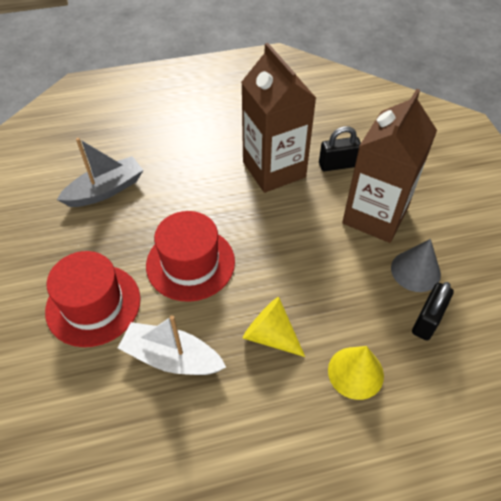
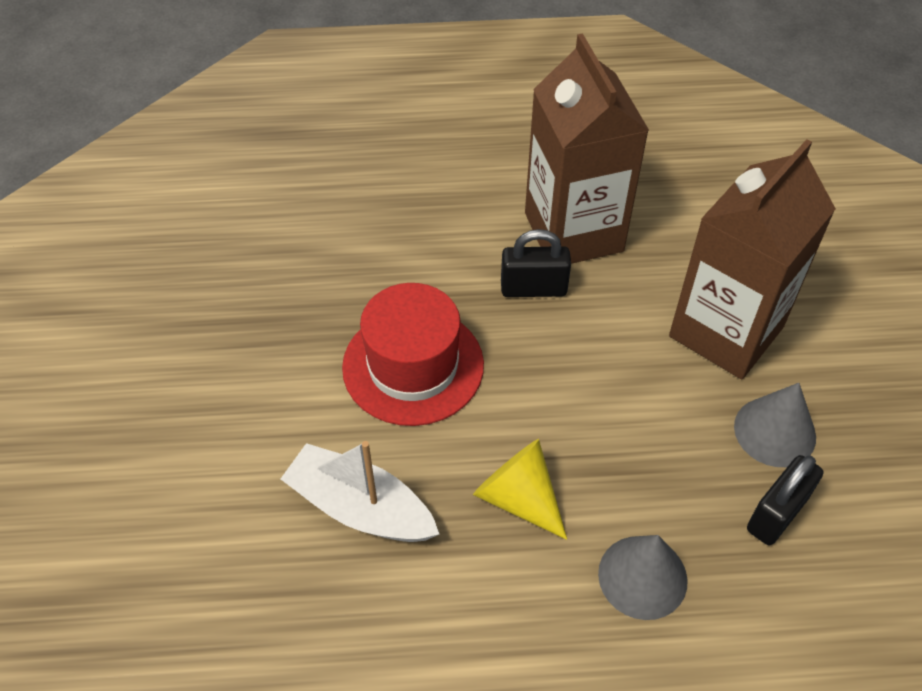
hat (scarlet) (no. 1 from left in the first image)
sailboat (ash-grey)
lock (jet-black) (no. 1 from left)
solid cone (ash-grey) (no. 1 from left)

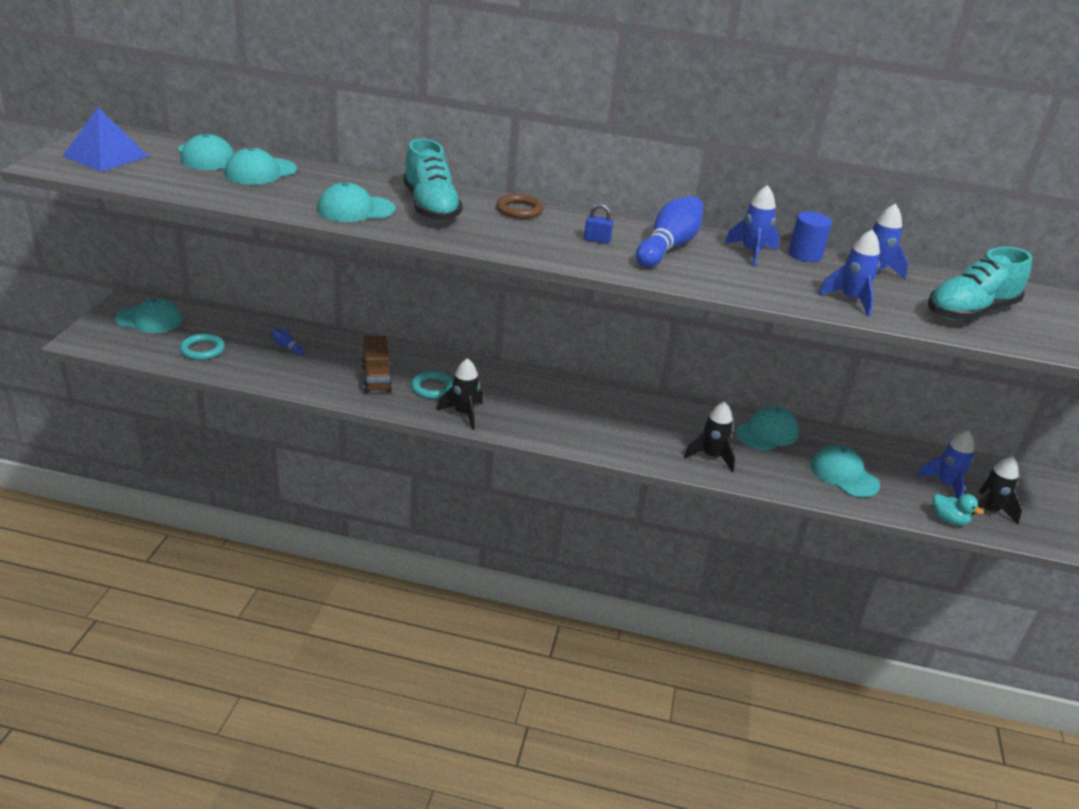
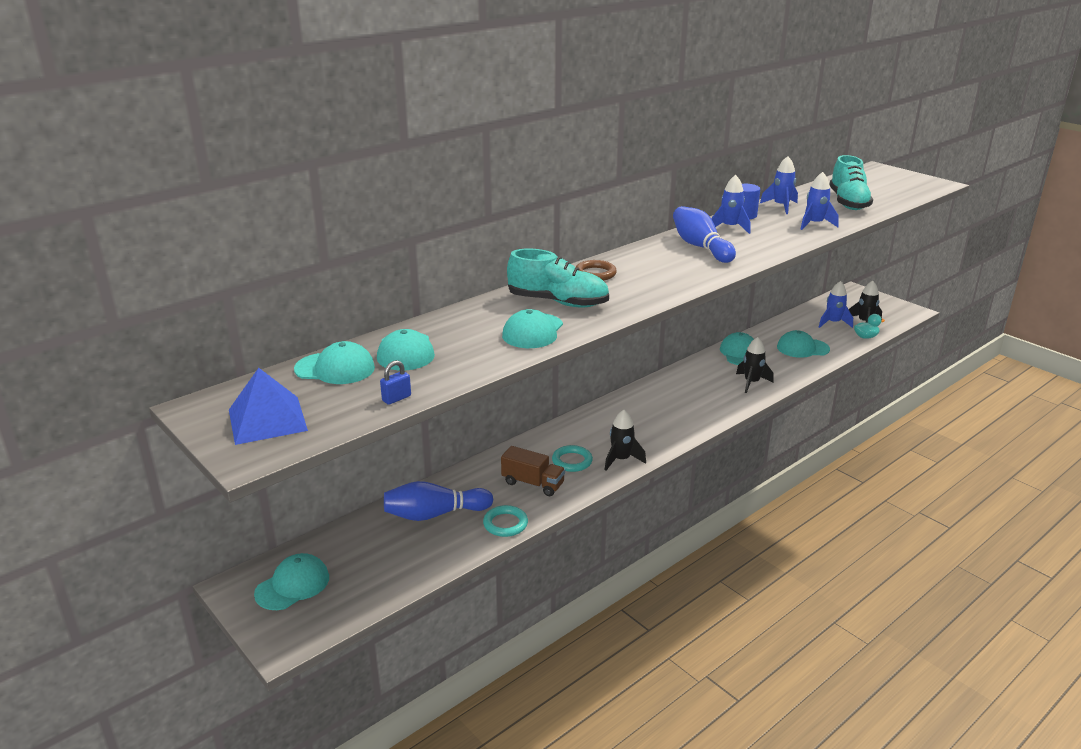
ring (aqua) (no. 1 from left)
lock (blue)
tenpin (blue) (no. 1 from left)

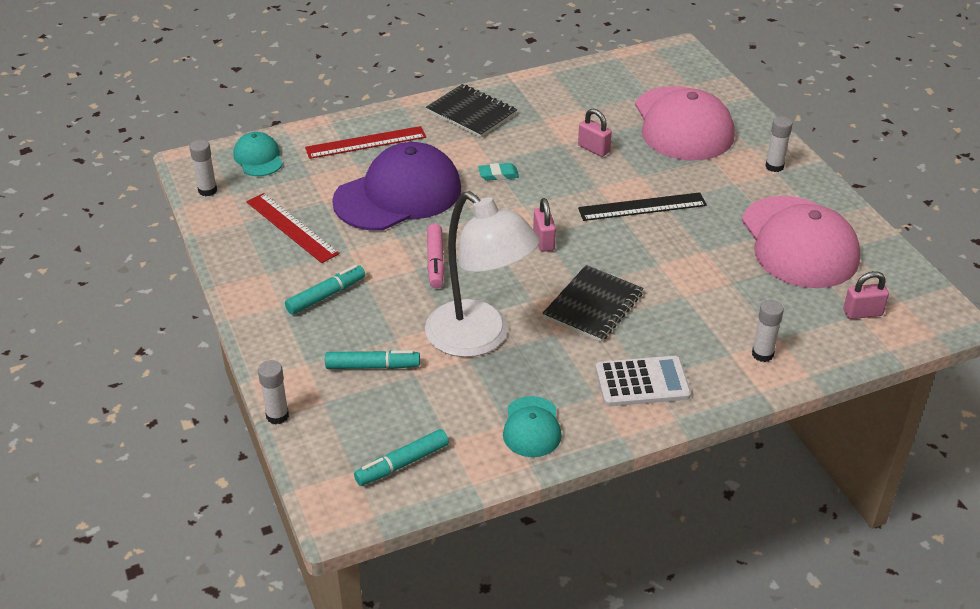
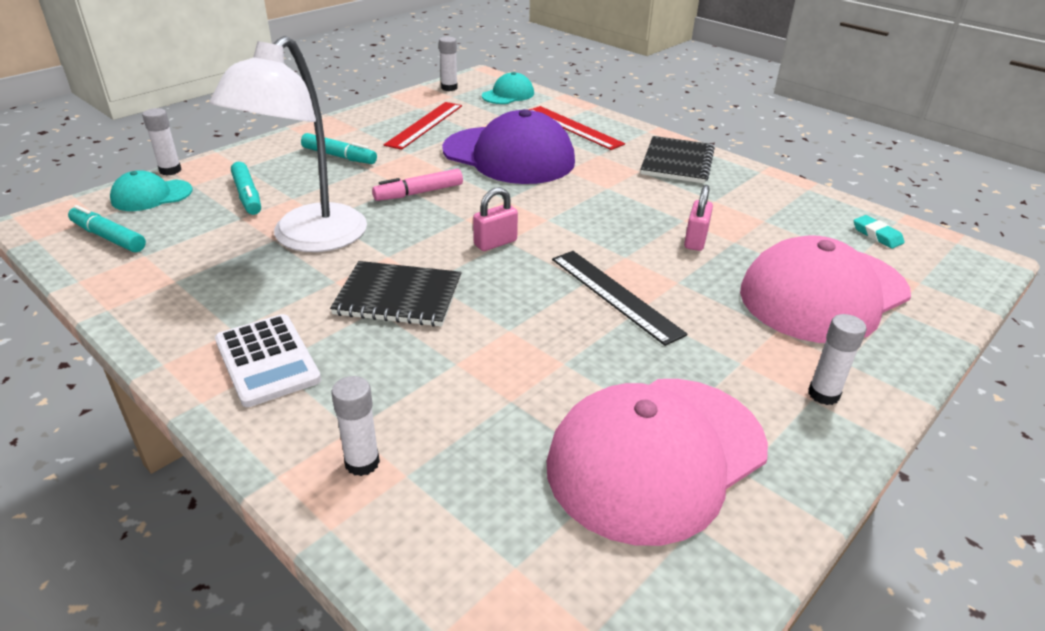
lock (rose-pink) (no. 3 from left in the first image)
eraser (aqua)
baseball cap (aqua) (no. 1 from left)

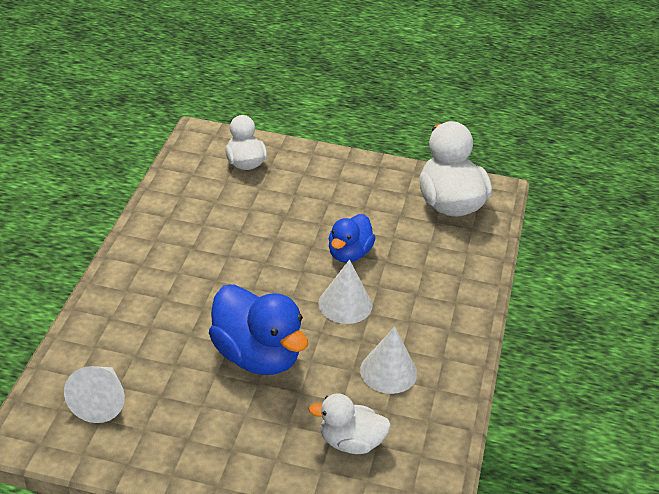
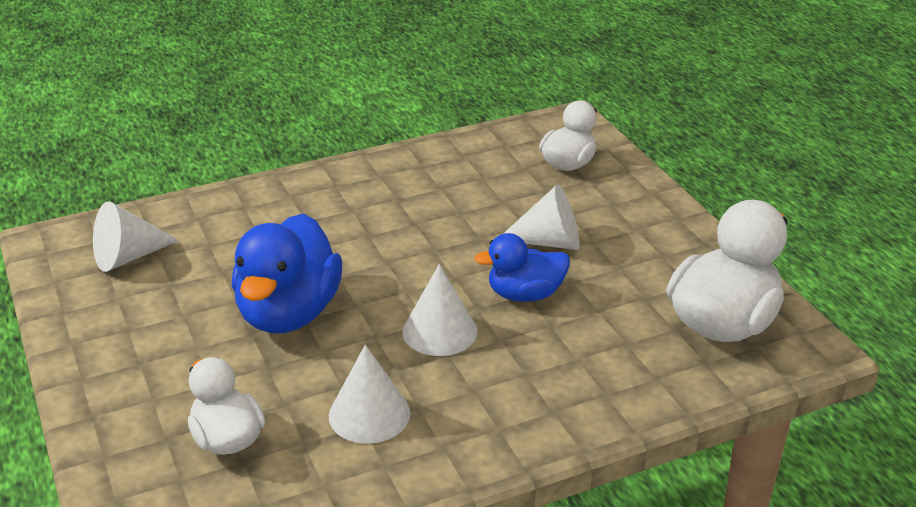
solid cone (snow-white) (no. 4 from left)

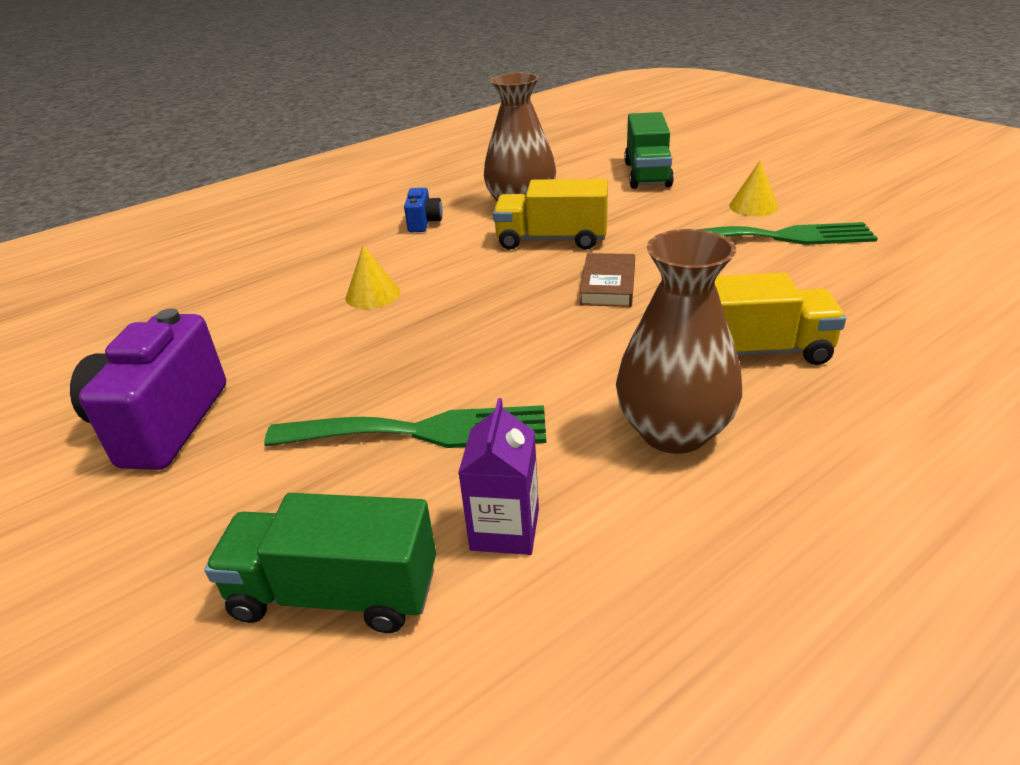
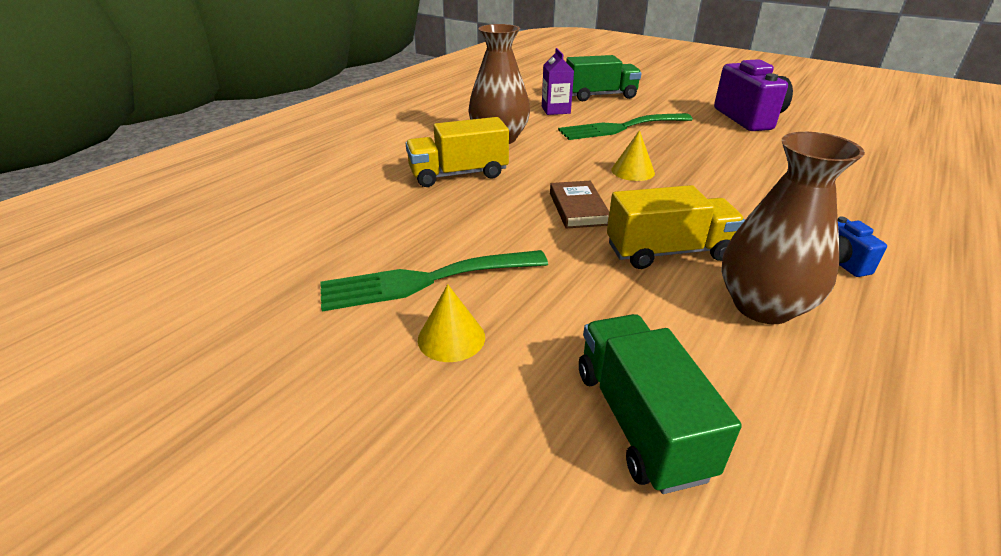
solid cone (bright yellow) (no. 2 from left)

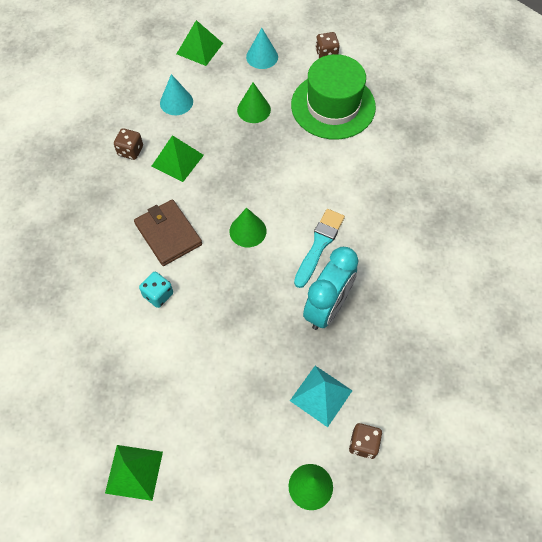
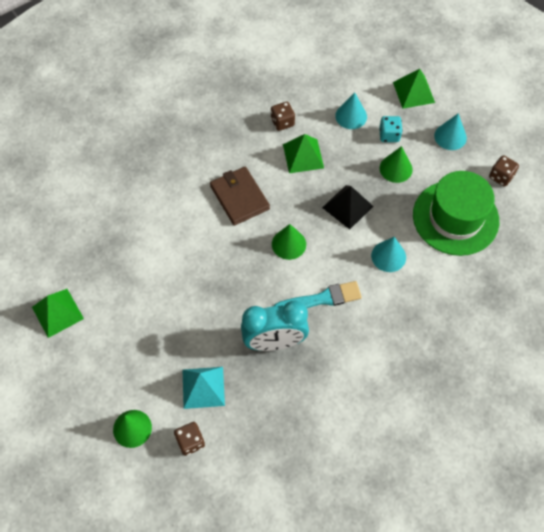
solid pyramid (jet-black)
solid cone (aqua) (no. 2 from left)
die (aqua)
wallet (russet)

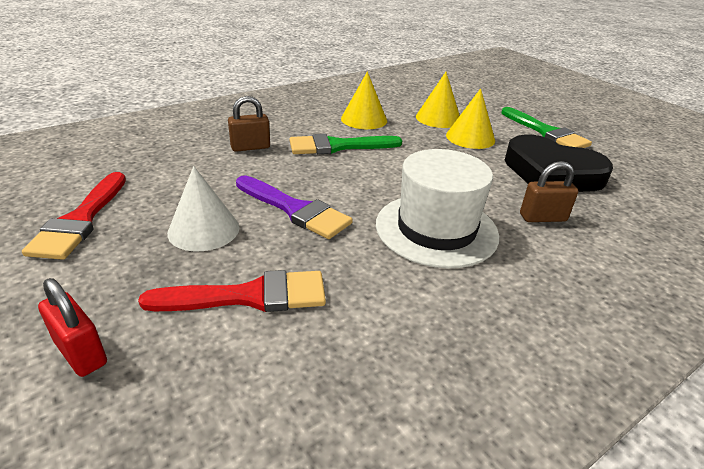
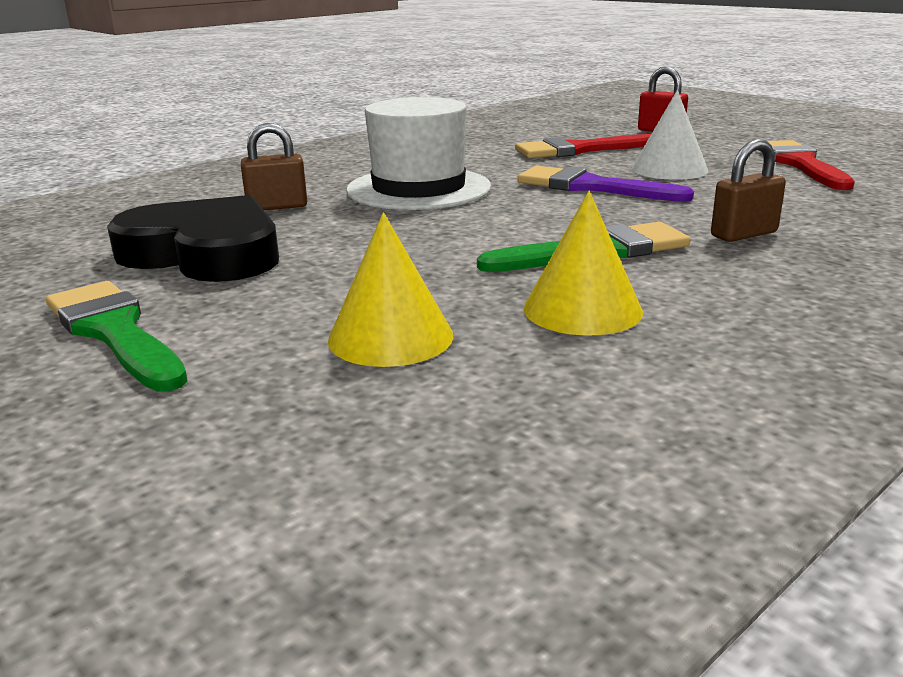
solid cone (bright yellow) (no. 3 from left in the first image)

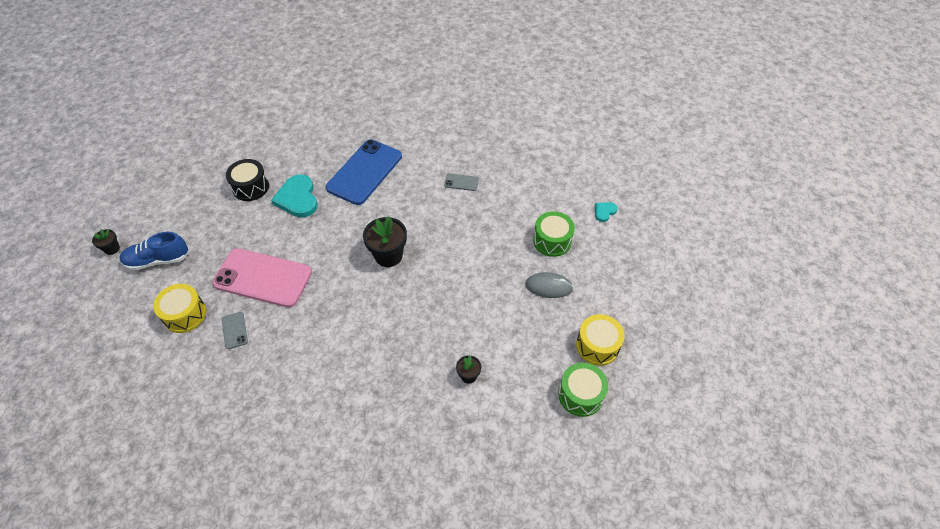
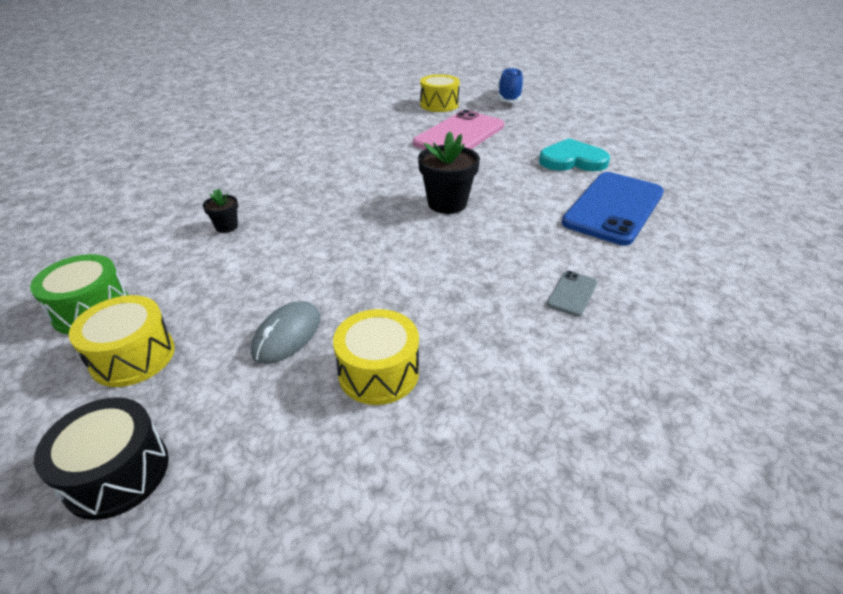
plant pot (jet-black) (no. 1 from left in the first image)
smartphone (ash-grey) (no. 1 from left in the first image)
love heart (aqua) (no. 2 from left in the first image)
toy drum (jet-black)
toy drum (bright yellow) (no. 2 from left)
smartphone (blue)

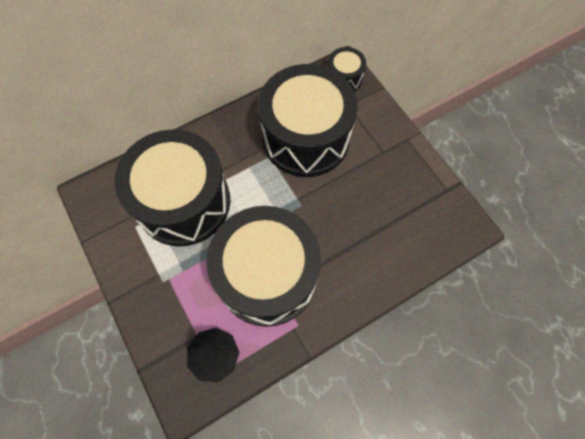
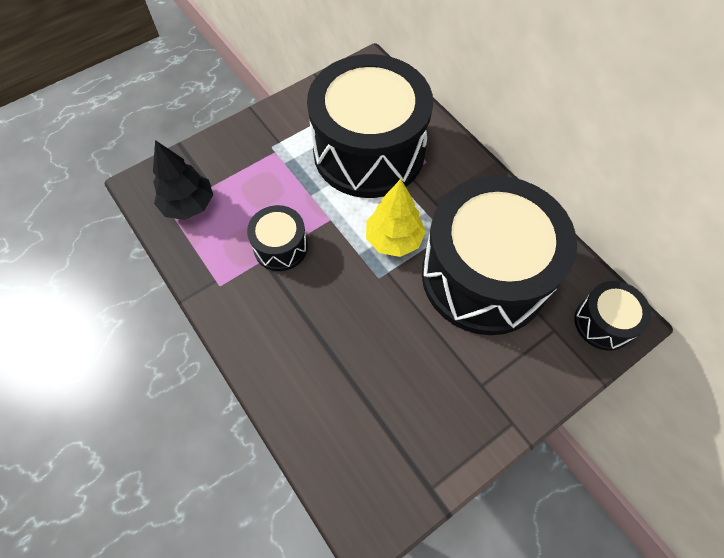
tree (bright yellow)
toy drum (jet-black) (no. 1 from left)

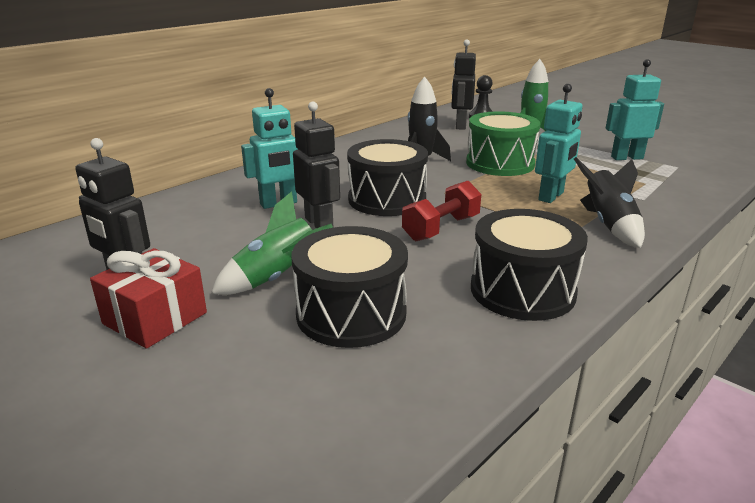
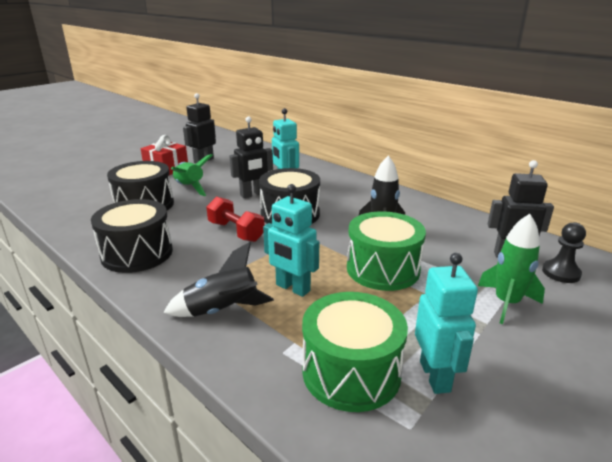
toy drum (emerald) (no. 1 from left)

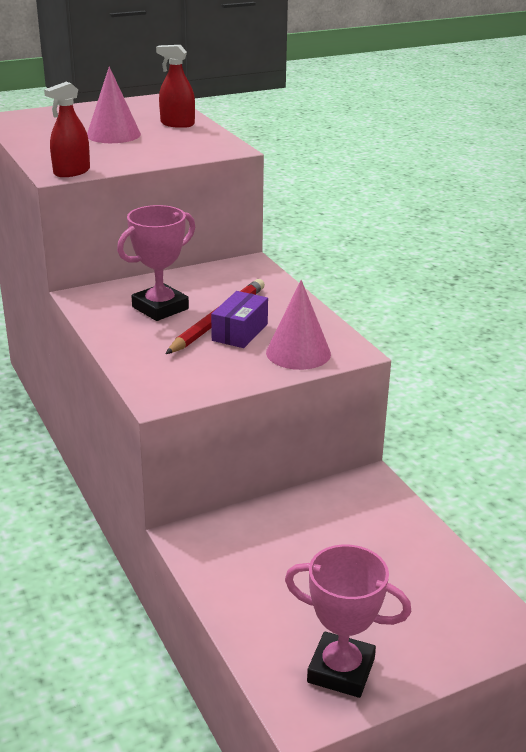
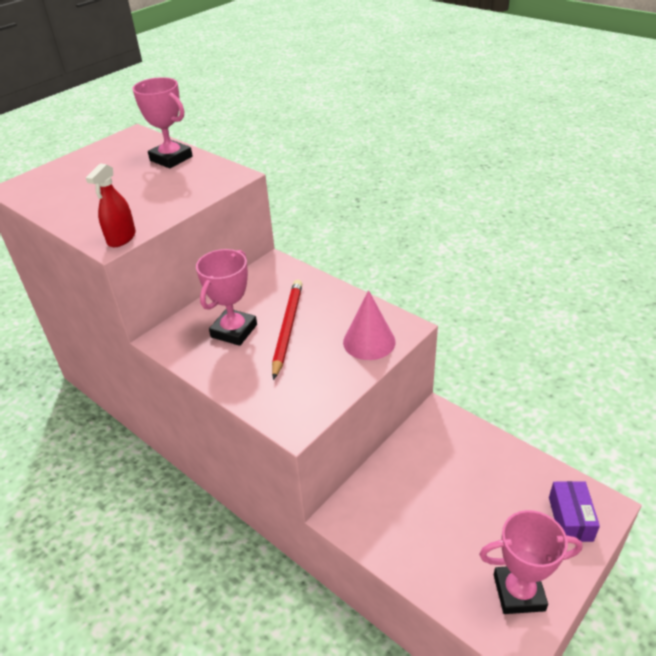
solid cone (rose-pink) (no. 1 from left in the first image)
box (purple)
award cup (rose-pink) (no. 1 from left)

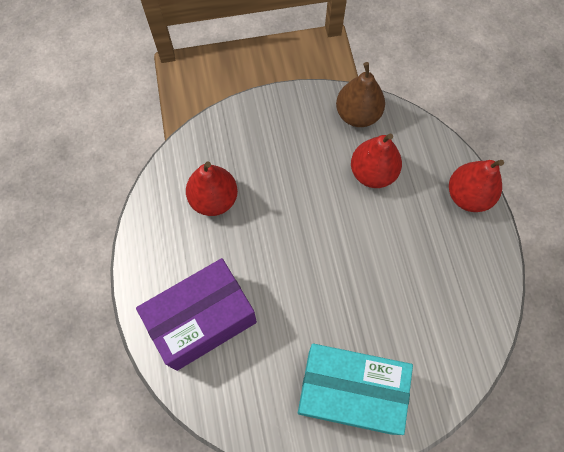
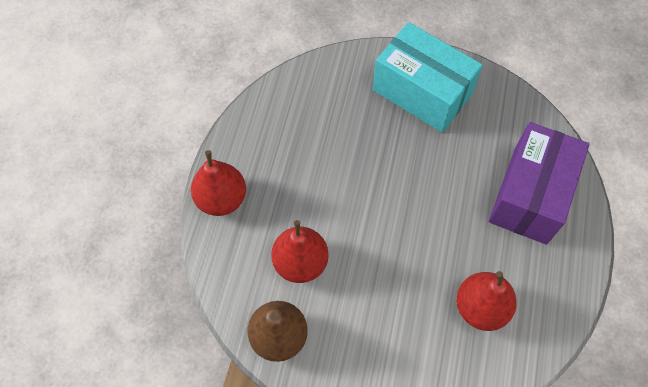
box (purple)

